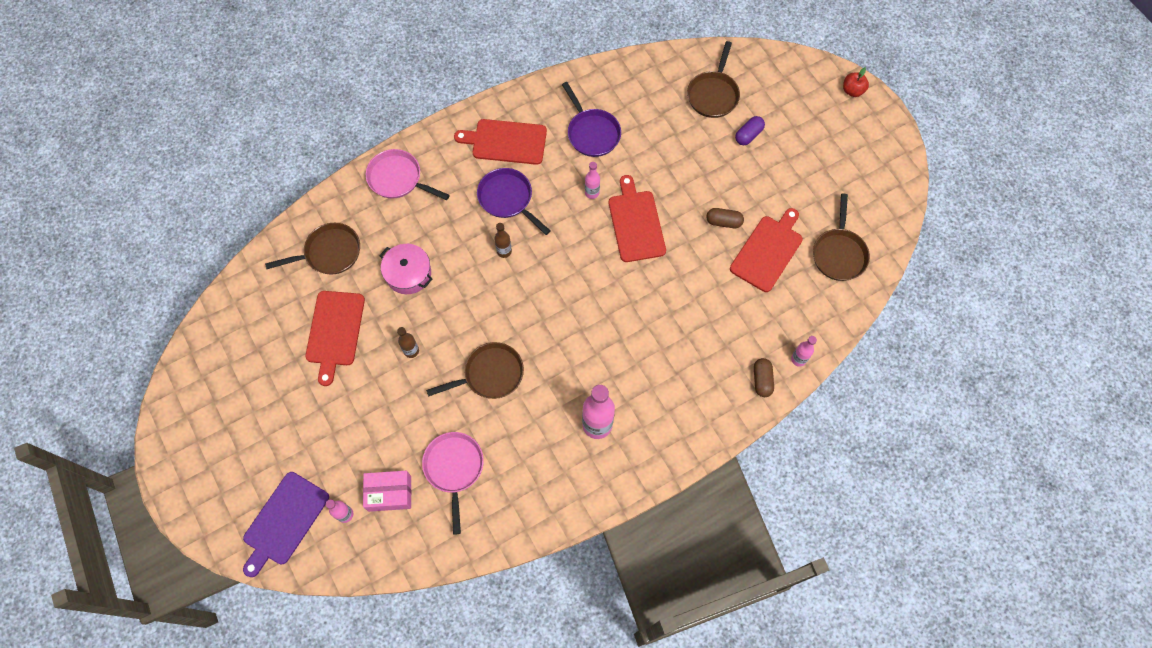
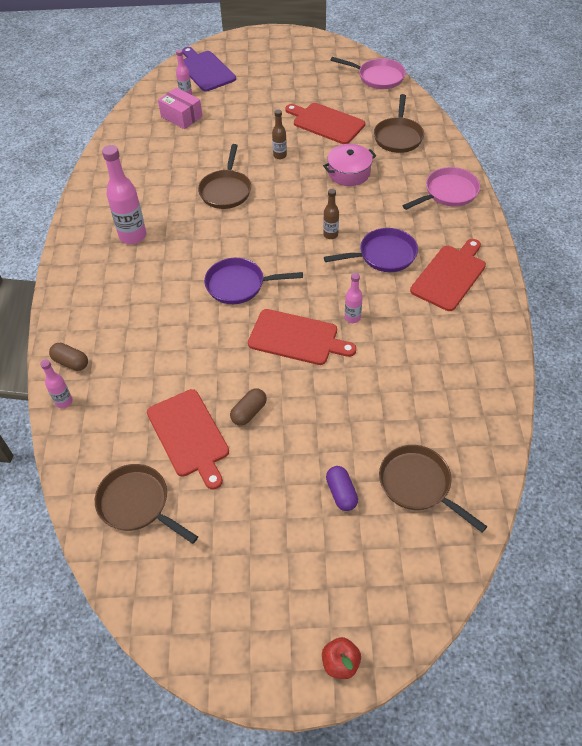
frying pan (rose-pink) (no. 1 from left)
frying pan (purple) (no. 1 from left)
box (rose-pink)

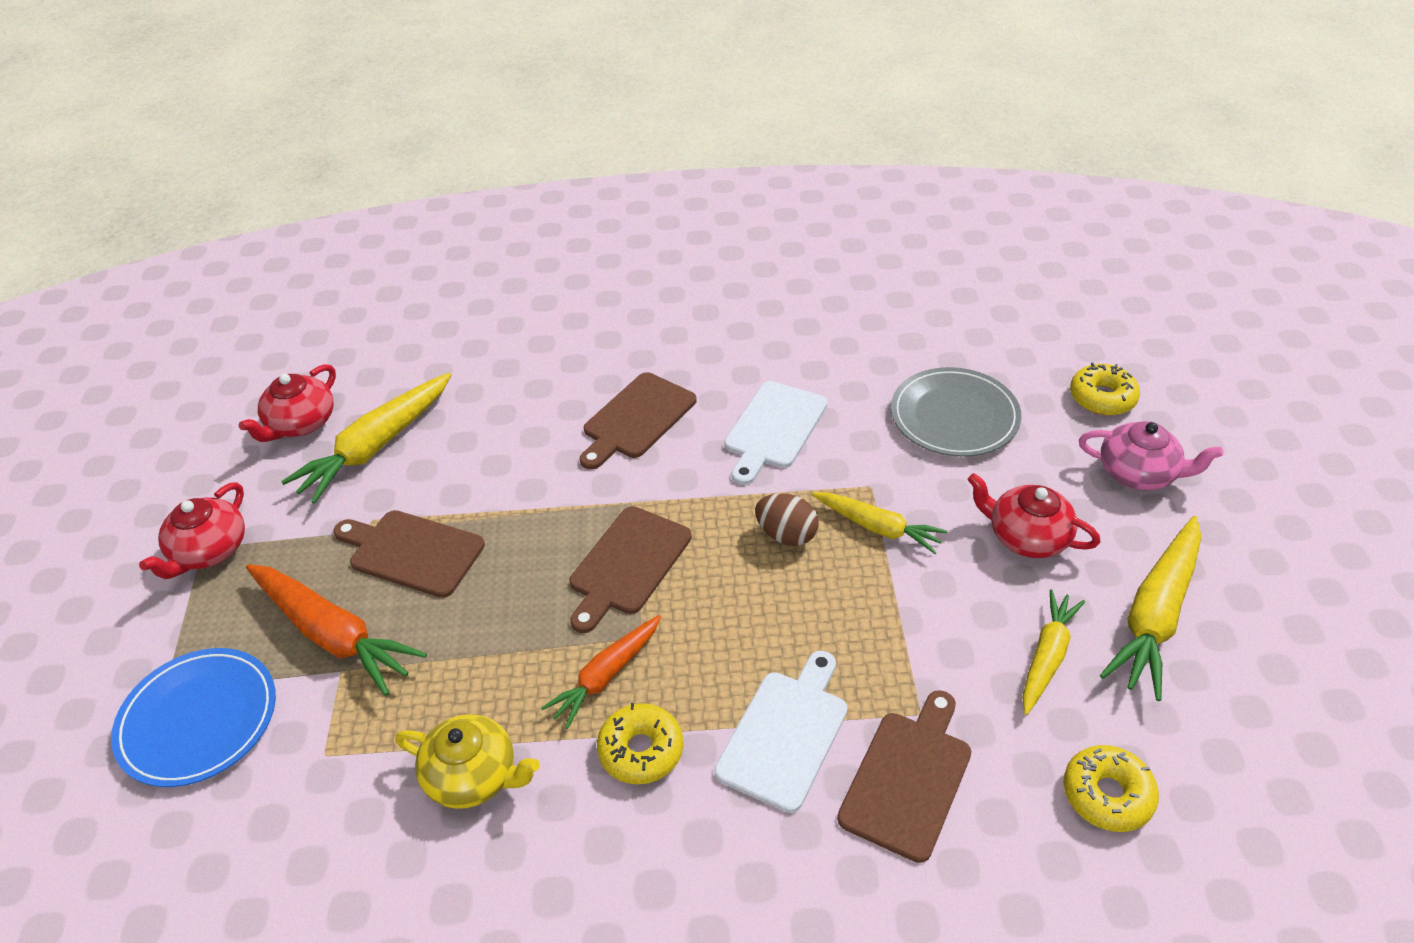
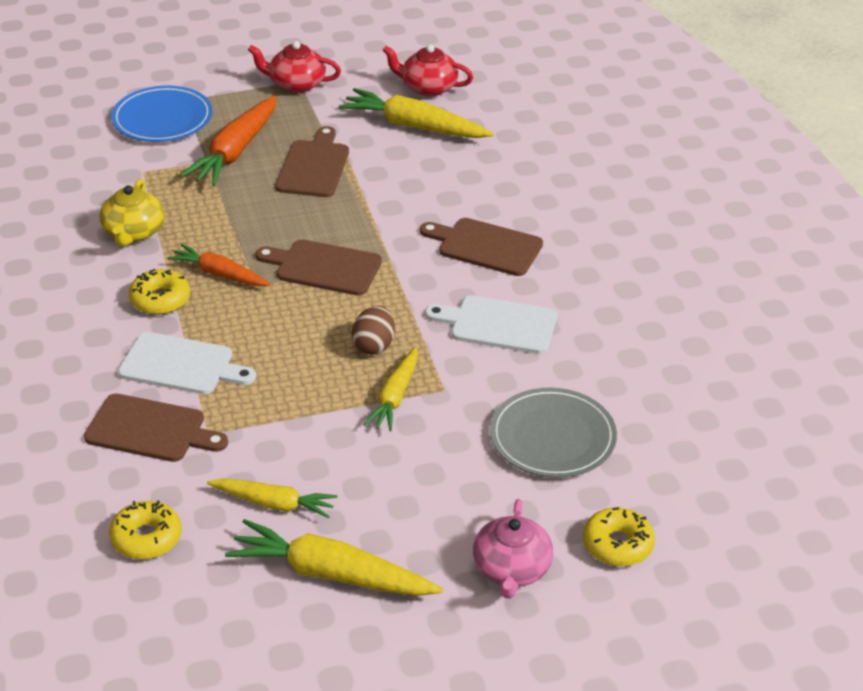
teapot (scarlet) (no. 3 from left in the first image)

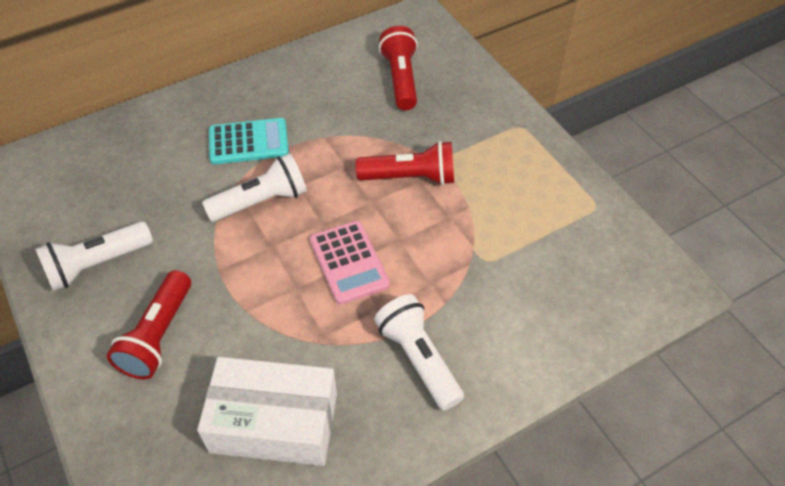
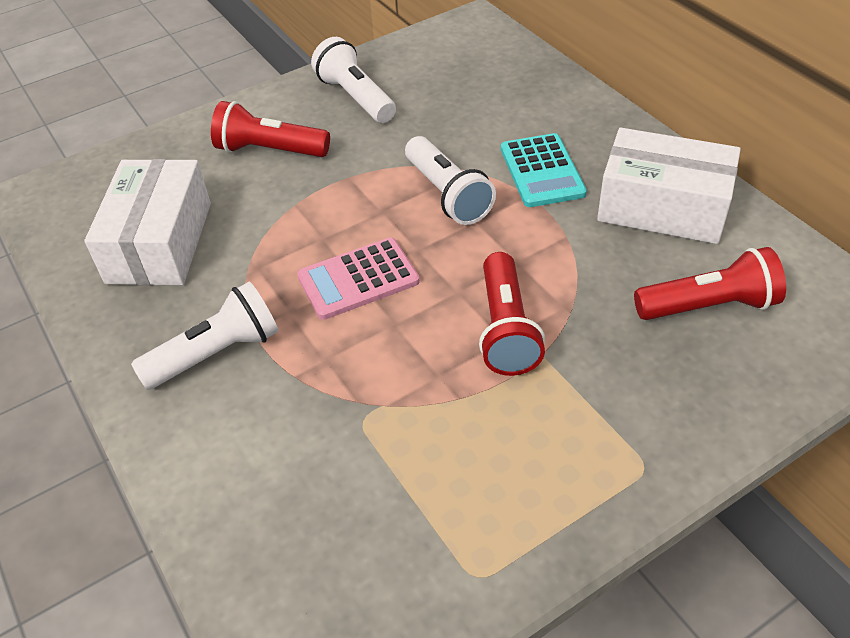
box (snow-white) (no. 2 from left)

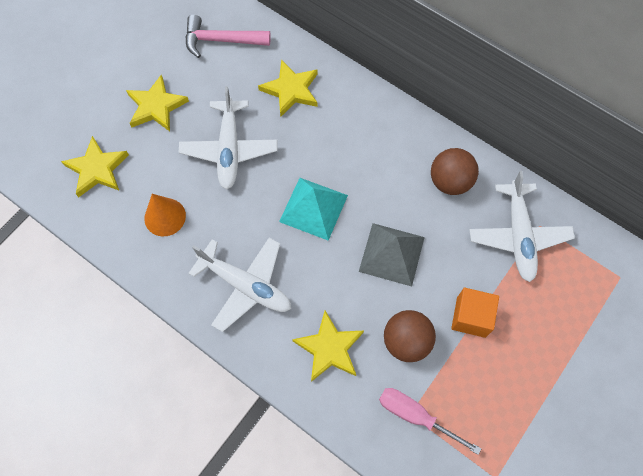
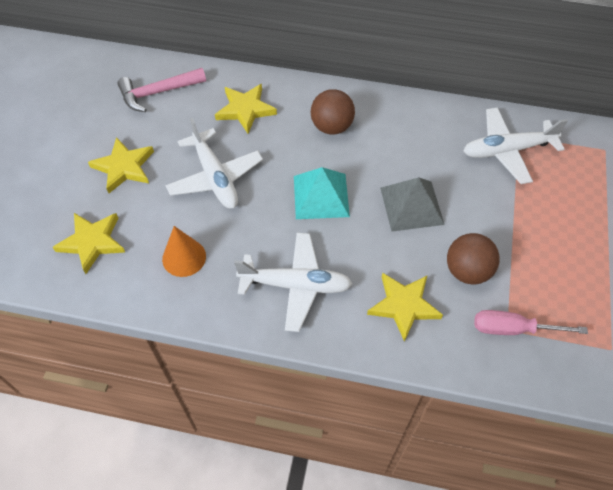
cube (orange)
ball (russet) (no. 1 from left)
plane (snow-white) (no. 3 from left)

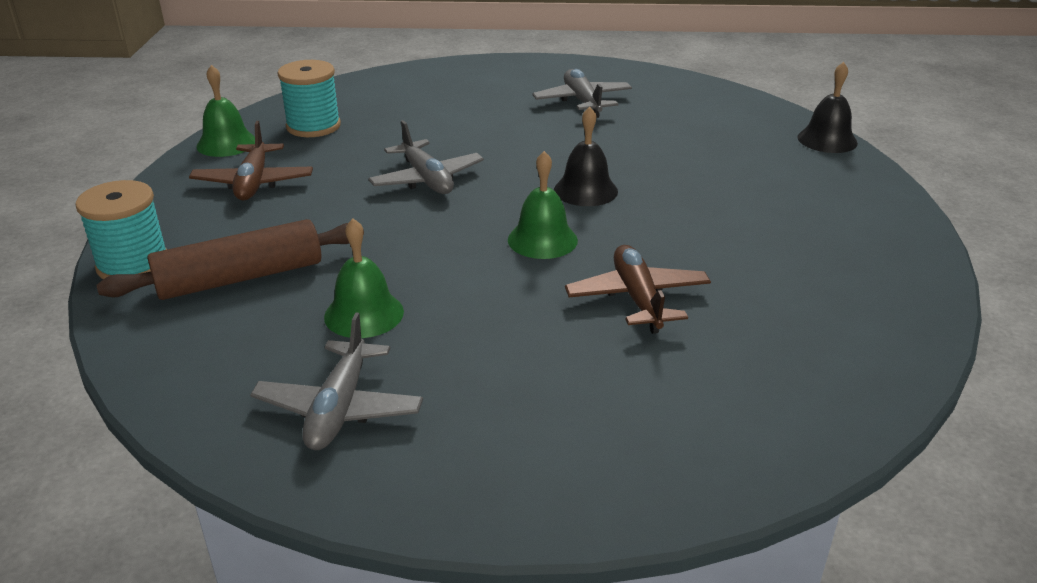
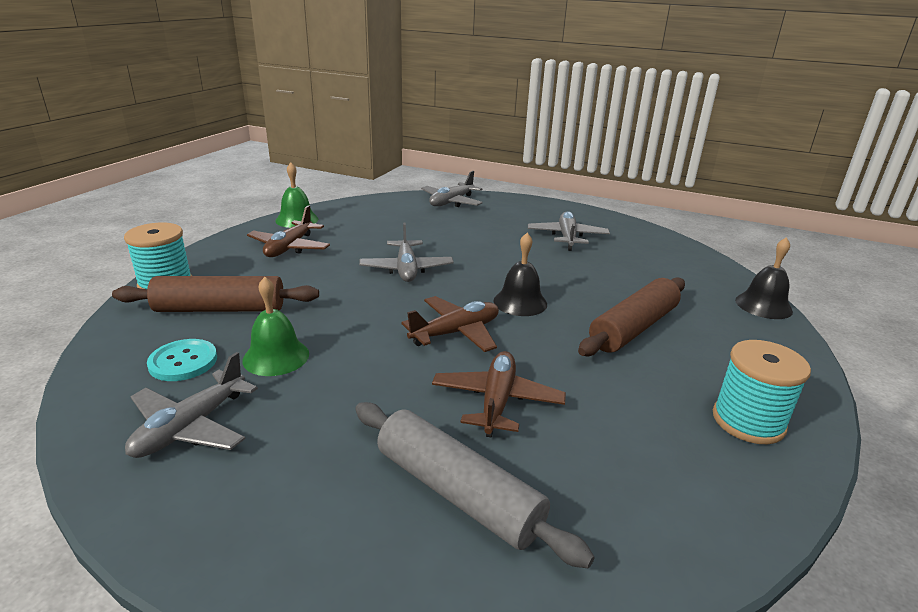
button (aqua)
pastry roller (ash-grey)
plane (ash-grey) (no. 3 from left)
pastry roller (russet) (no. 2 from left)
reel of thread (aqua) (no. 2 from left)
plane (russet) (no. 2 from left)

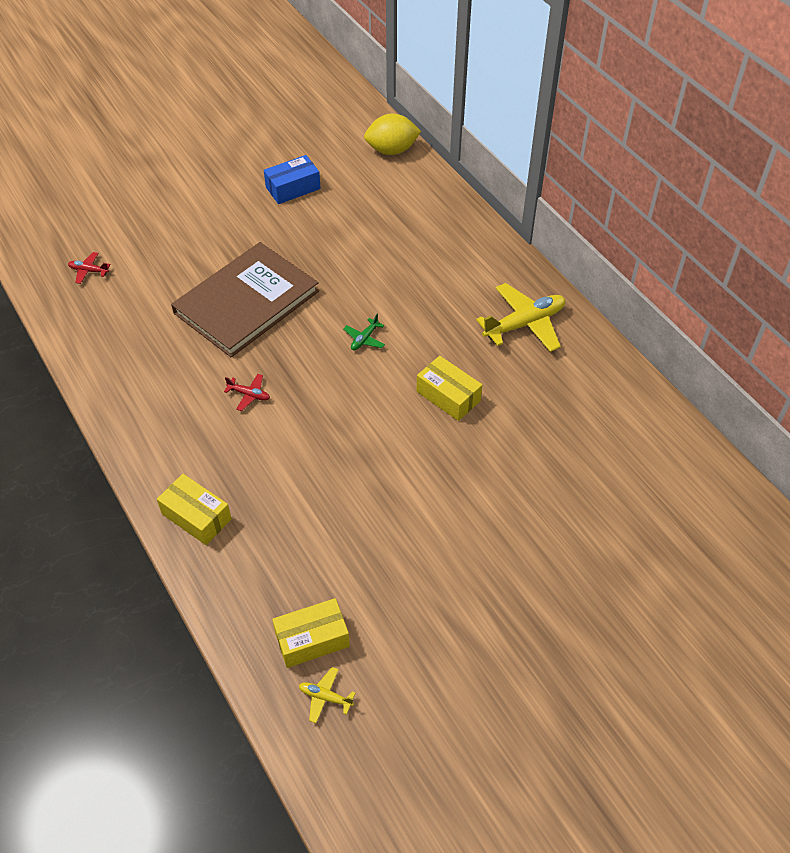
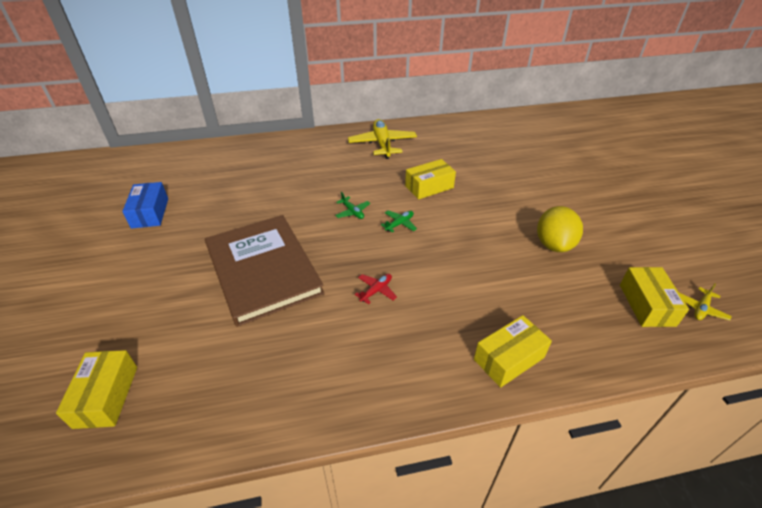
plane (emerald) (no. 2 from left)
citrus fruit (bright yellow)
box (bright yellow) (no. 1 from left)

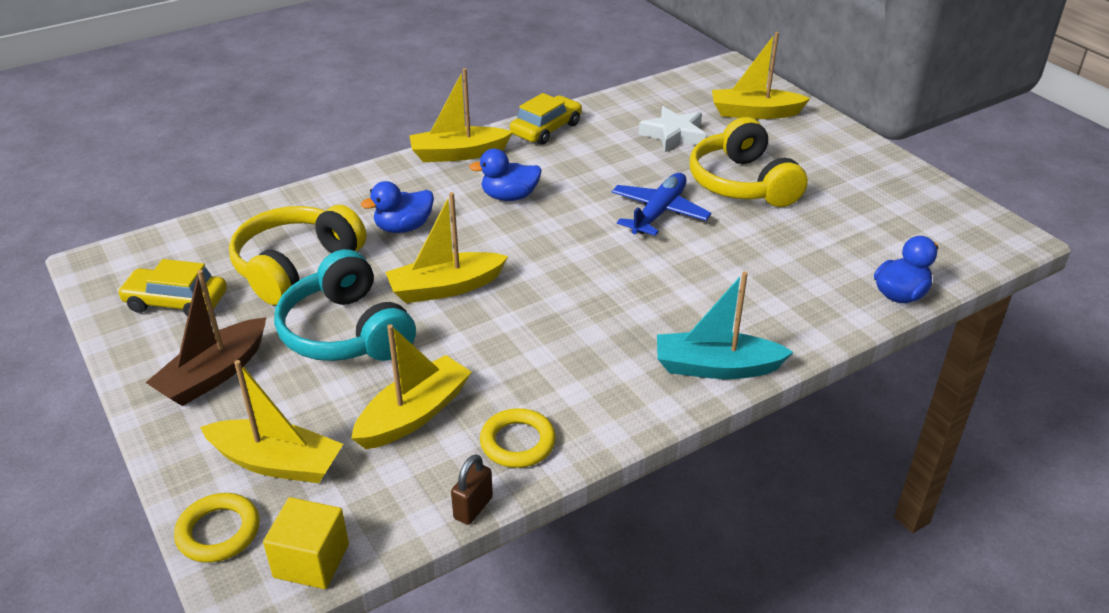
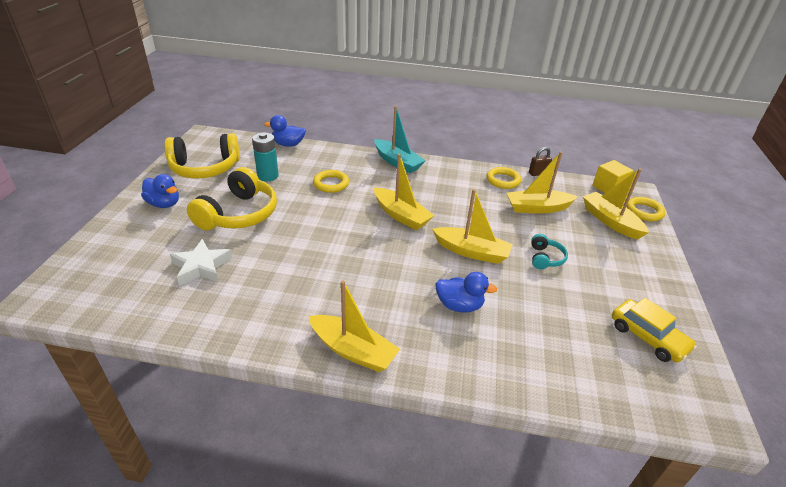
sailboat (russet)
automobile (bright yellow) (no. 2 from left in the first image)
plane (blue)
AA battery (aqua)
ring (bright yellow) (no. 1 from left)
headset (bright yellow) (no. 1 from left)
duck (blue) (no. 1 from left)
sailboat (bright yellow) (no. 2 from left)
headset (aqua)

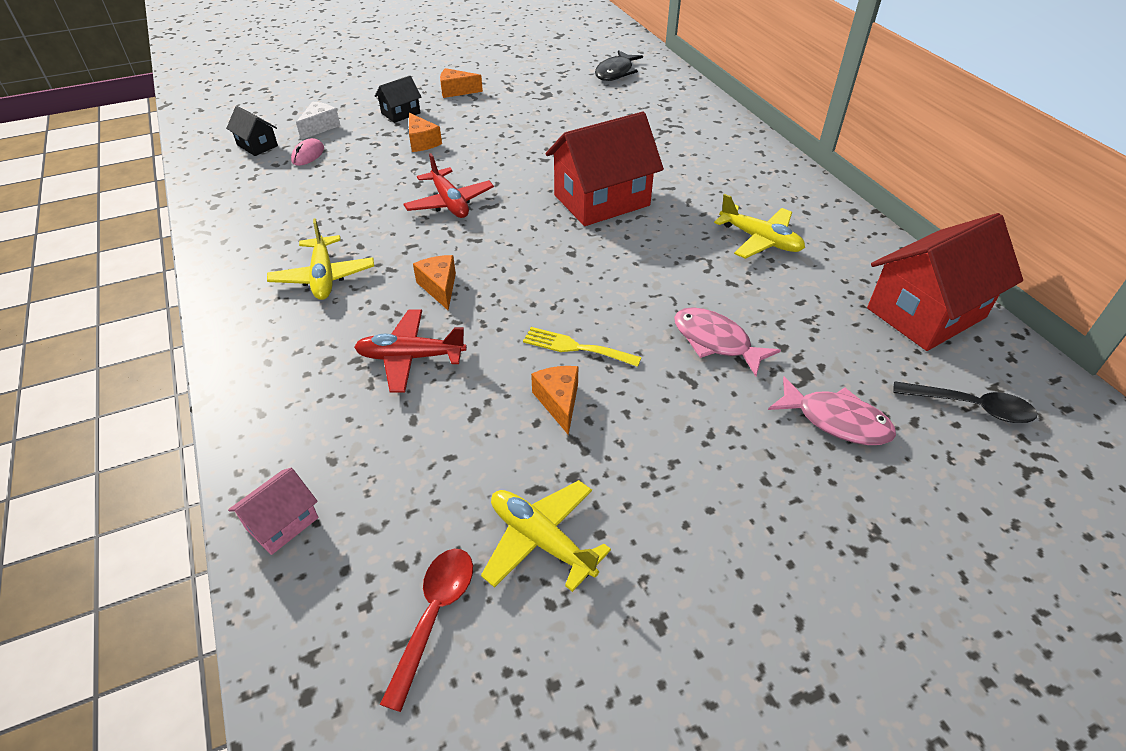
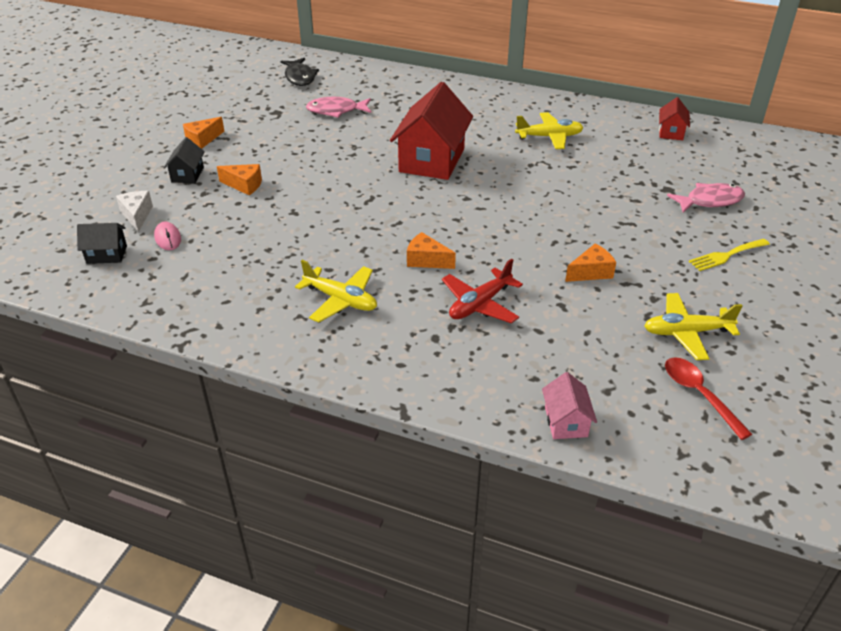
plane (scarlet) (no. 2 from left in the first image)
teaspoon (jet-black)
fork (bright yellow)
toy fish (rose-pink) (no. 1 from left)
piece of cheese (orange) (no. 4 from left)
cottage (scarlet) (no. 2 from left)

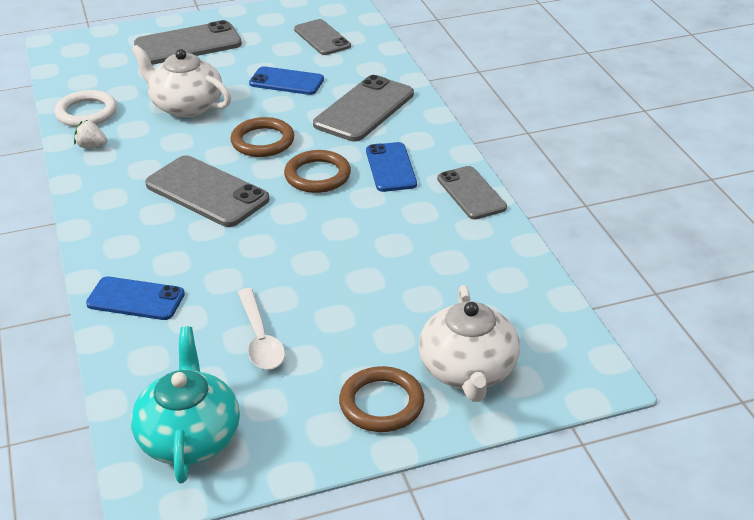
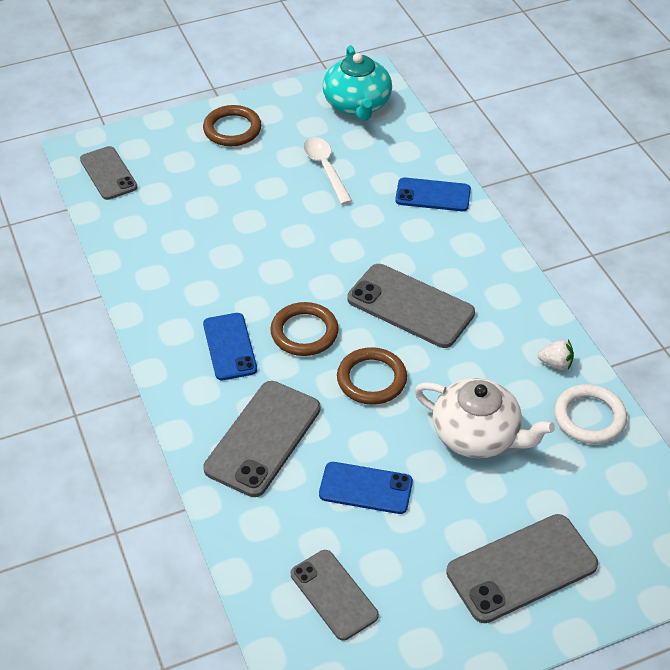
teapot (snow-white) (no. 2 from left in the first image)
smartphone (ash-grey) (no. 1 from left)

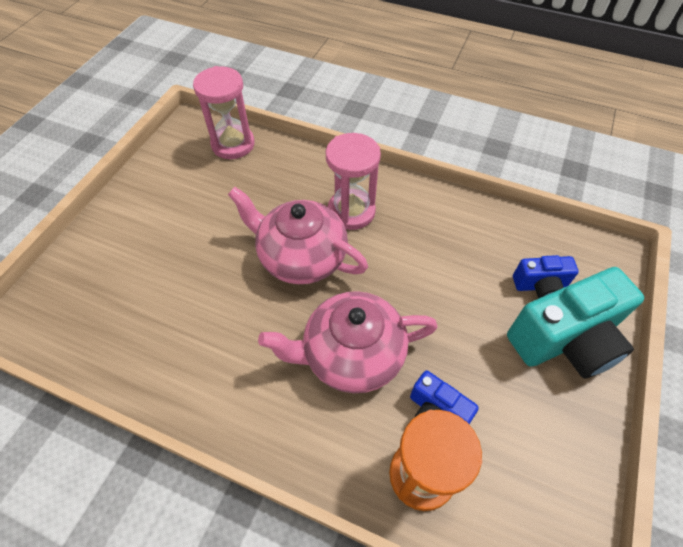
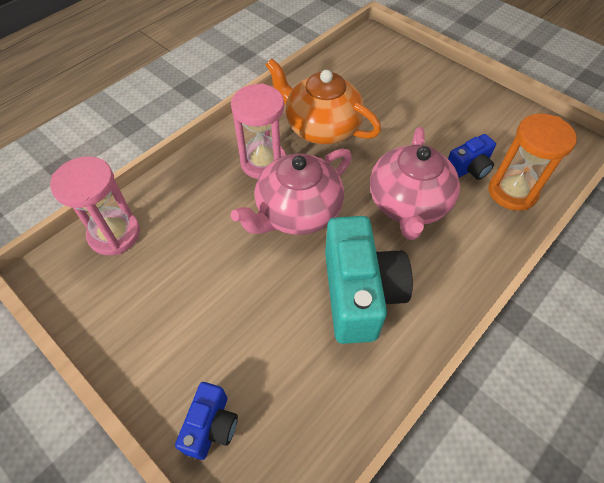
teapot (orange)
camera (aqua)
camera (blue) (no. 1 from left)

